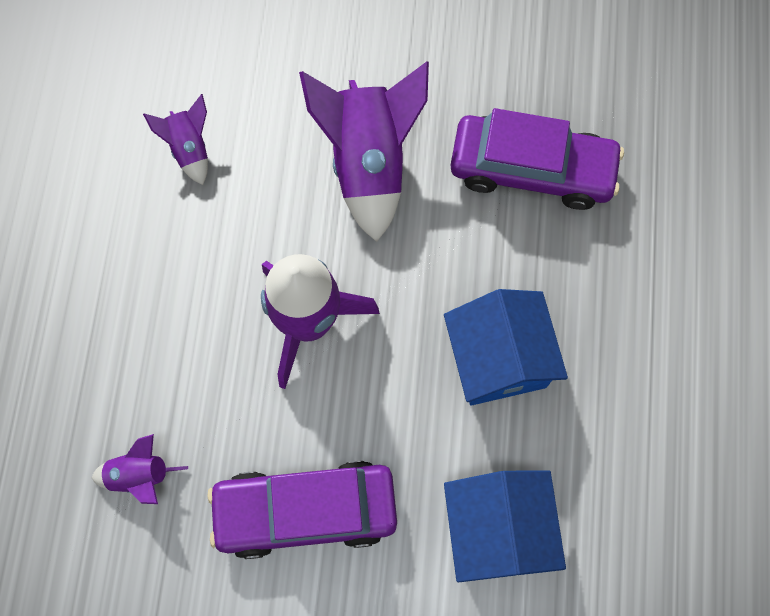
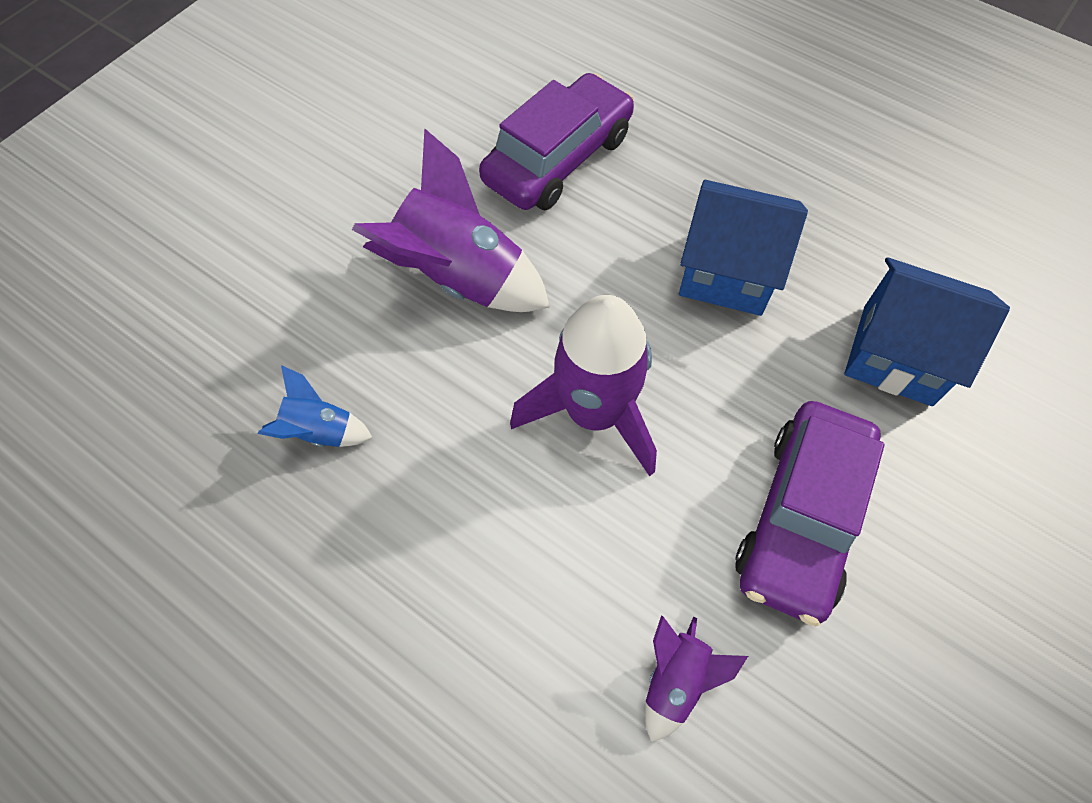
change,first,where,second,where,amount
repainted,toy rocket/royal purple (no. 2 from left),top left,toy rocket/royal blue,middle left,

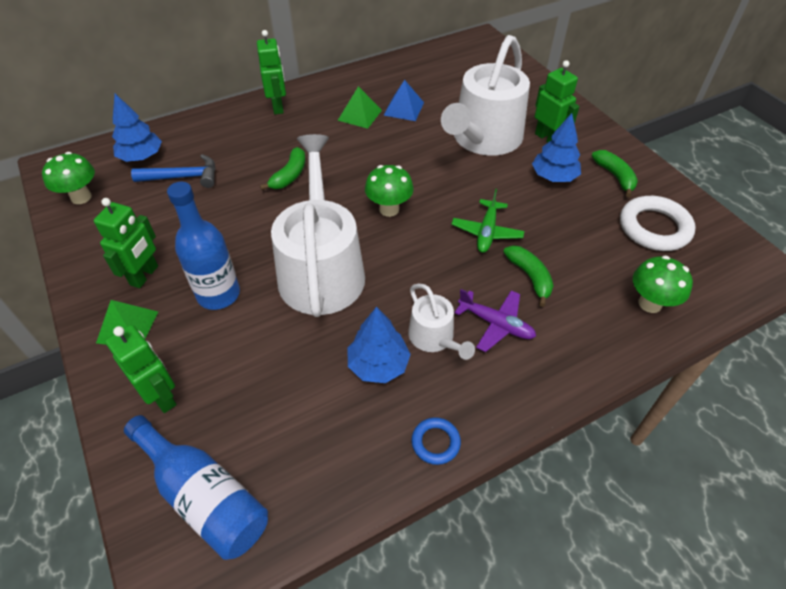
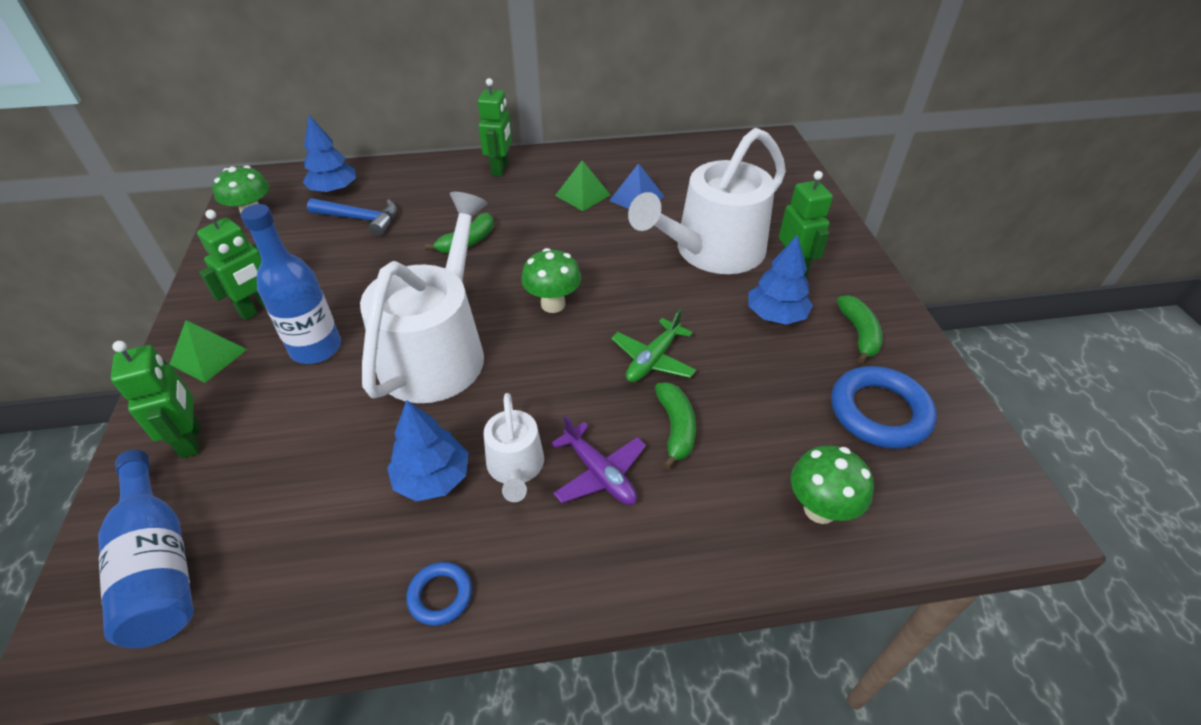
change,first,where,second,where,amount
repainted,ring/pure white,middle right,ring/royal blue (no. 2 from left),middle right,

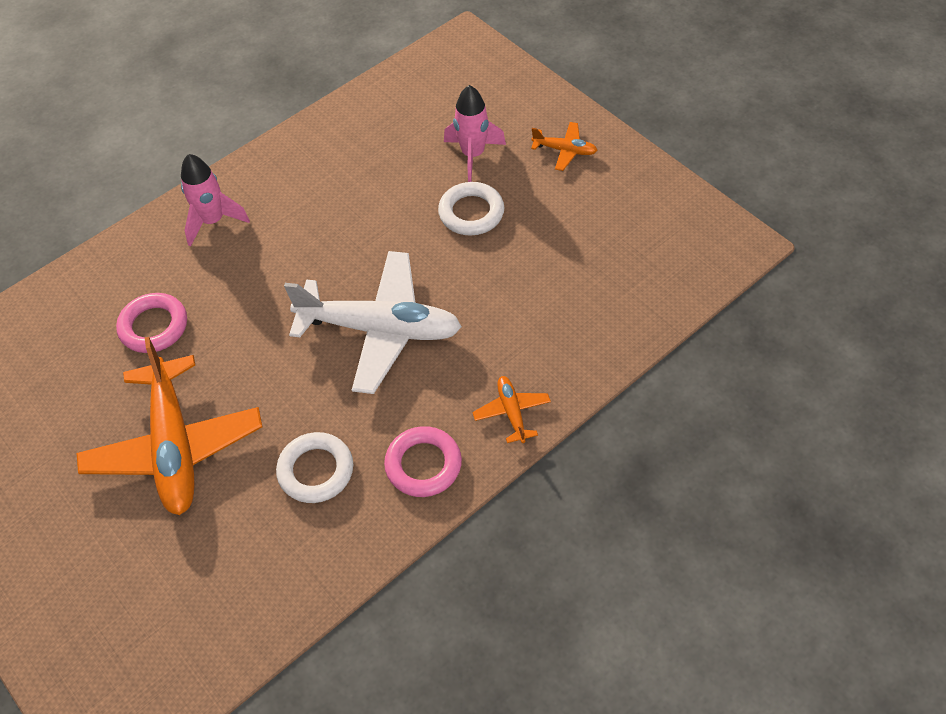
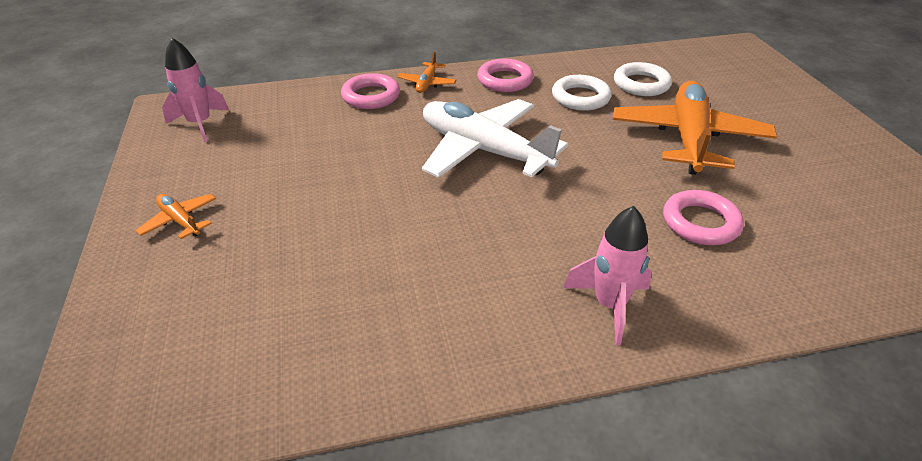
change,first,where,second,where,amount
new,,,ring/rosy (no. 1 from left),top centre,
shifted,ring/pure white (no. 2 from left),top centre,,top right,
shifted,toy rocket/rosy (no. 2 from left in the first image),top centre,toy rocket/rosy (no. 1 from left),top left,

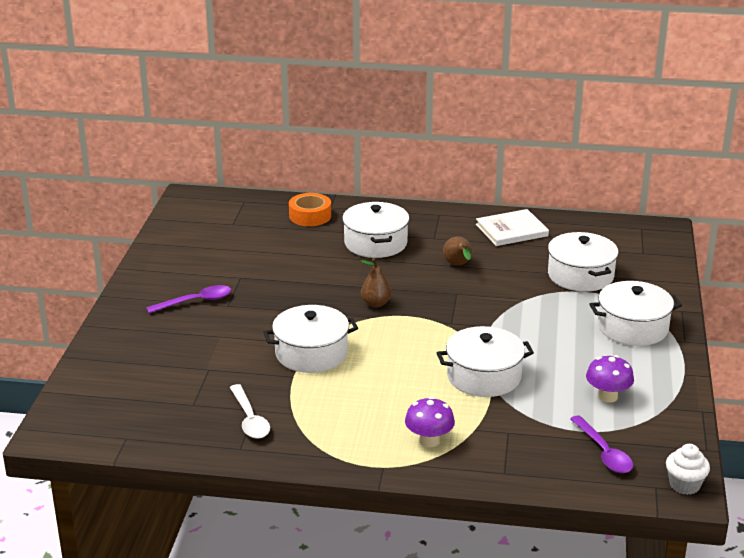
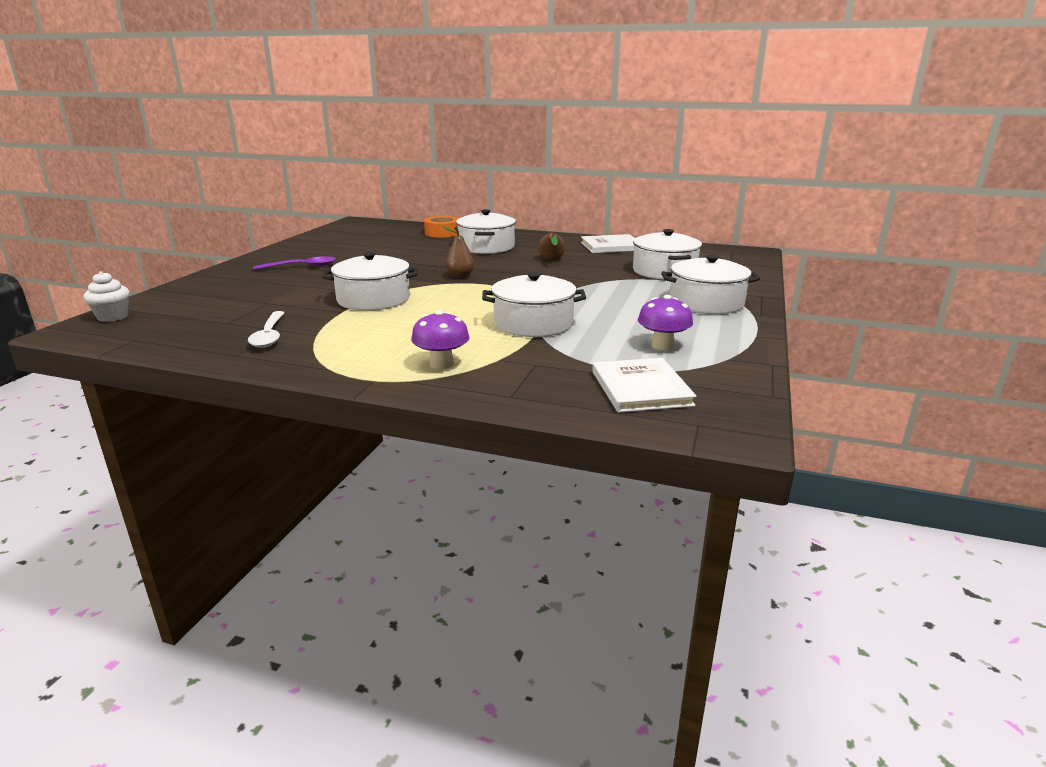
change,first,where,second,where,amount
shifted,cupcake/pure white,bottom right,,middle left,
swapped,tablespoon/royal purple (no. 2 from left),bottom right,hardcover/pure white (no. 2 from left),centre,

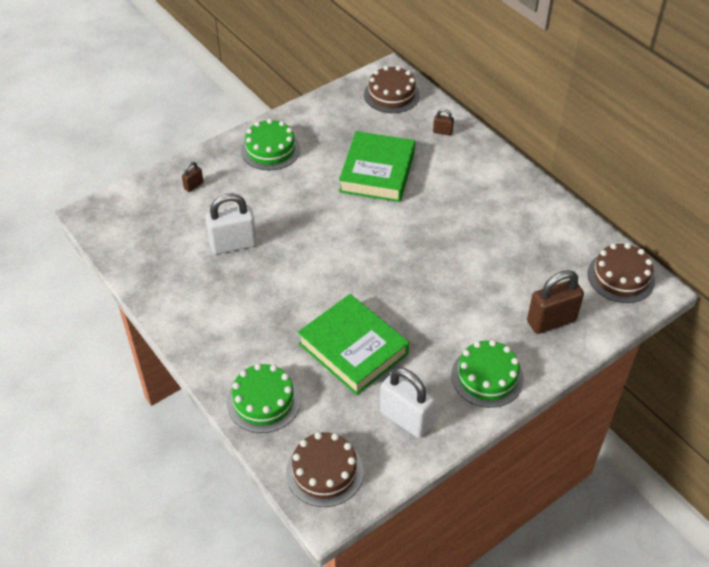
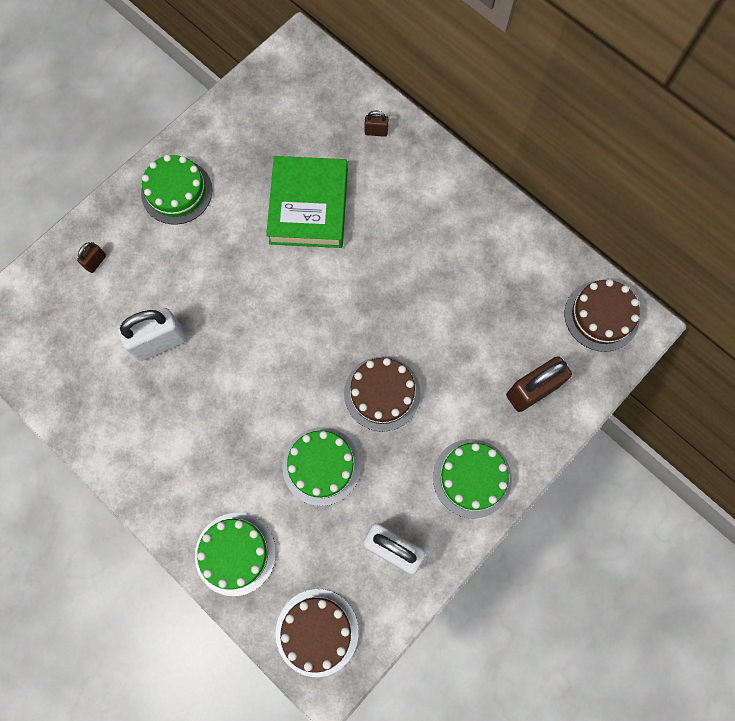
change,first,where,second,where,amount
shifted,layer cake/russet (no. 2 from left),top centre,,centre,
swapped,hardcover/leaf-green (no. 1 from left),centre,layer cake/leaf-green (no. 3 from left),centre,

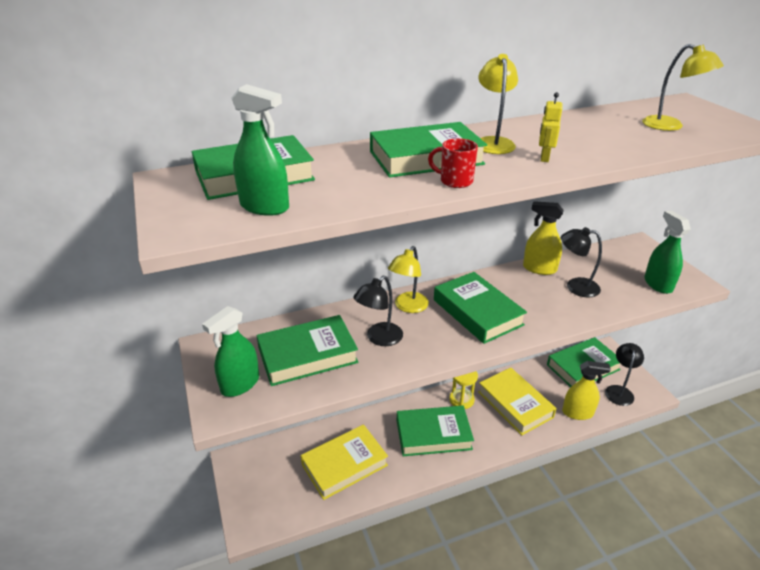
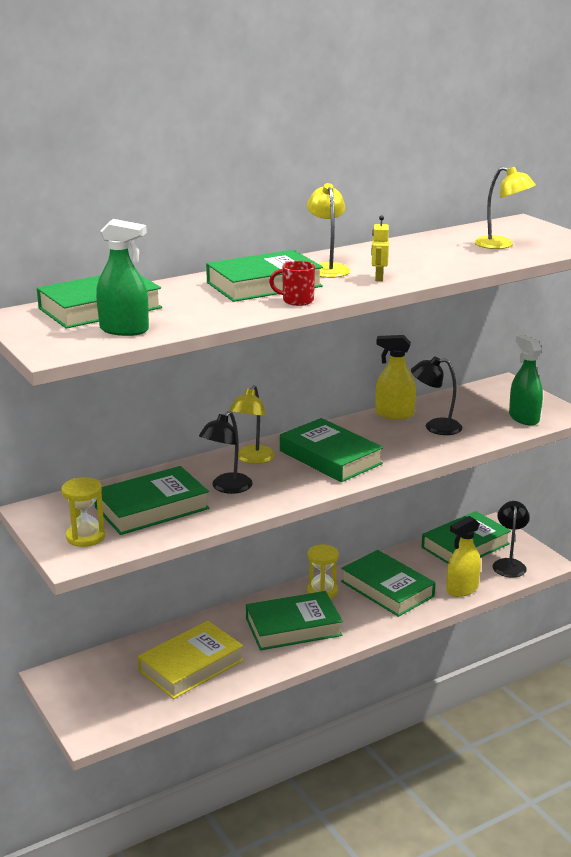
change,first,where,second,where,amount
swapped,sprayer/leaf-green (no. 1 from left),middle left,hourglass/bright yellow (no. 1 from left),middle left,
repainted,hardcover/bright yellow (no. 2 from left),bottom right,hardcover/leaf-green (no. 6 from left),bottom right,
rotated,sprayer/bright yellow (no. 2 from left),bottom right,,middle right,150 degrees clockwise

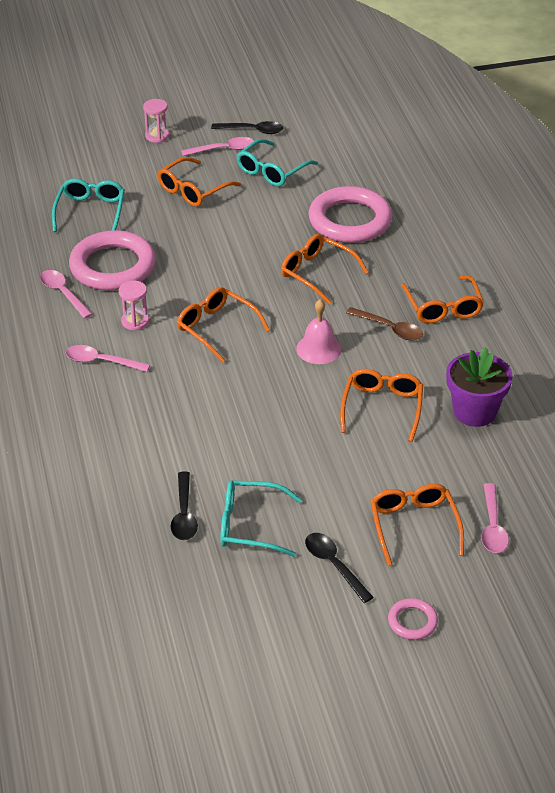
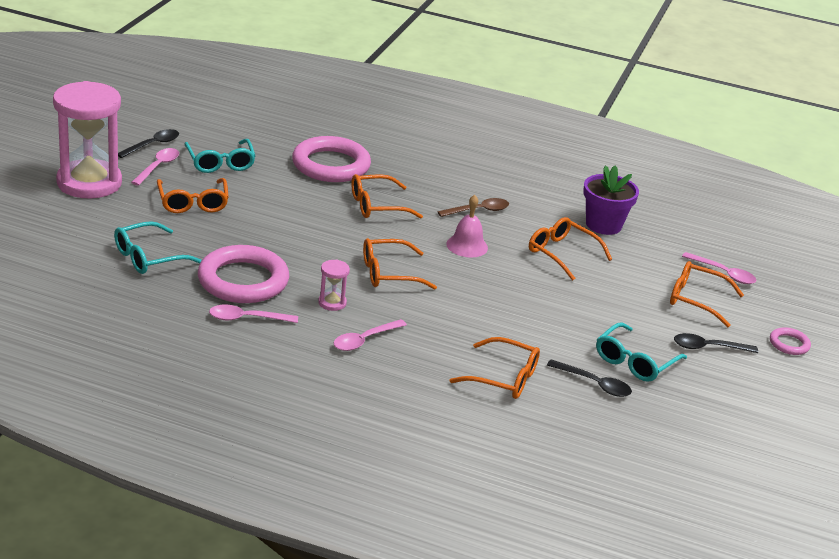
change,first,where,second,where,amount
shifted,eyeglasses/bright orange (no. 6 from left in the first image),middle right,eyeglasses/bright orange (no. 4 from left),centre,
rotated,eyeglasses/turquoise (no. 1 from left),top left,,middle left,75 degrees counterclockwise
scaled,hourglass/rosy (no. 2 from left in the first image),top left,hourglass/rosy (no. 1 from left),top left,x2.49

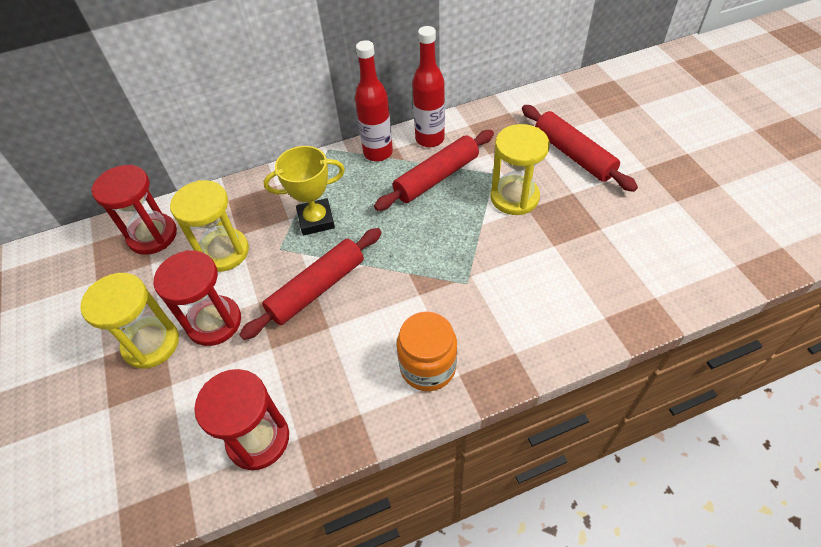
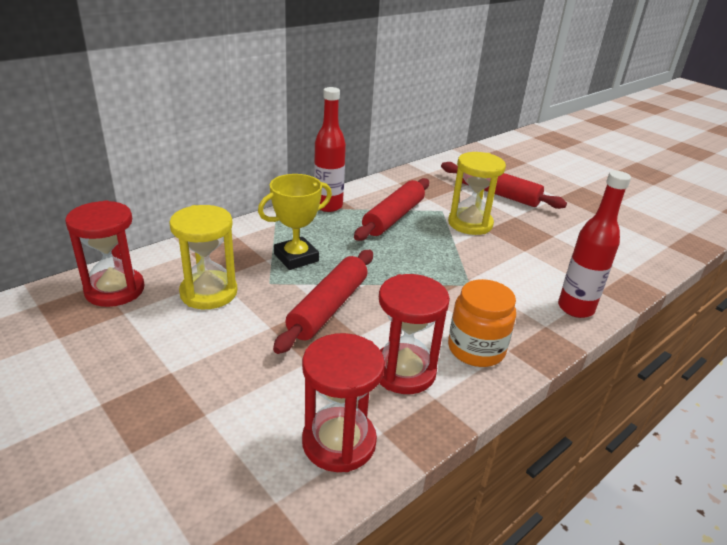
change,first,where,second,where,amount
gone,hourglass/bright yellow (no. 1 from left),middle left,,,
shifted,hourglass/crimson (no. 2 from left in the first image),middle left,hourglass/crimson (no. 3 from left),centre,
shifted,flask/crimson (no. 2 from left),top centre,,middle right,

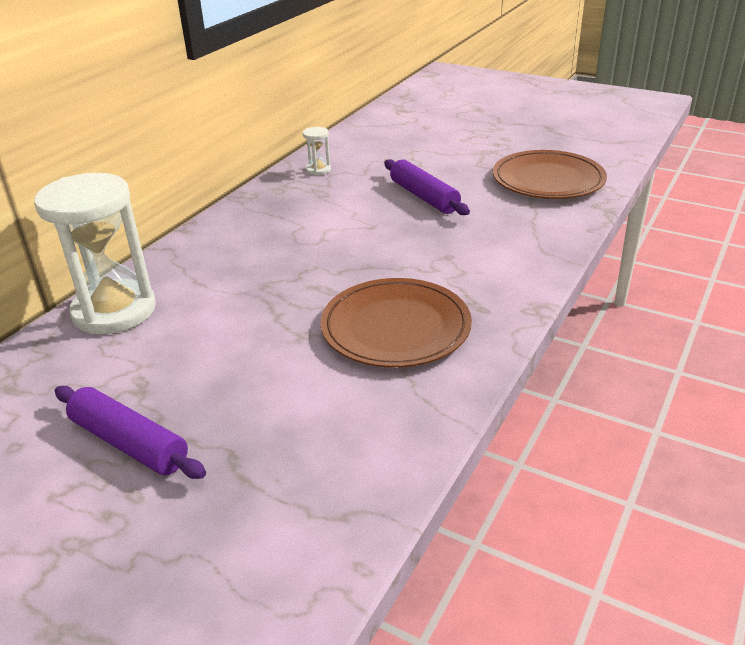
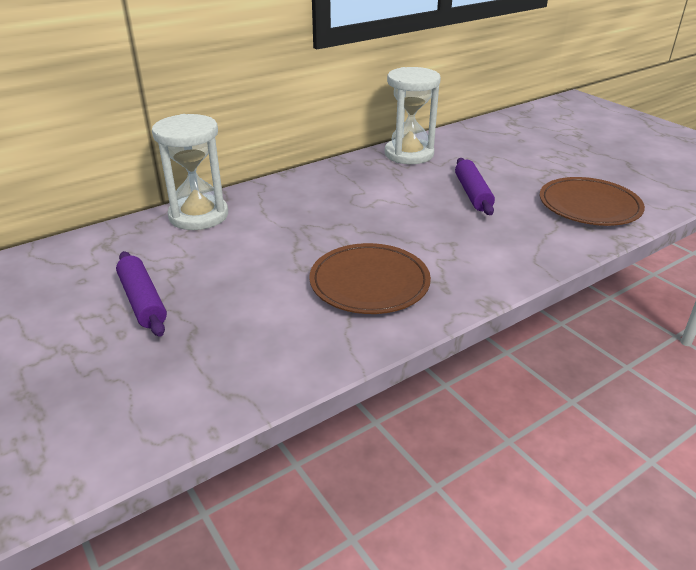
change,first,where,second,where,amount
scaled,hourglass/pure white (no. 2 from left),top centre,,top centre,x2.42

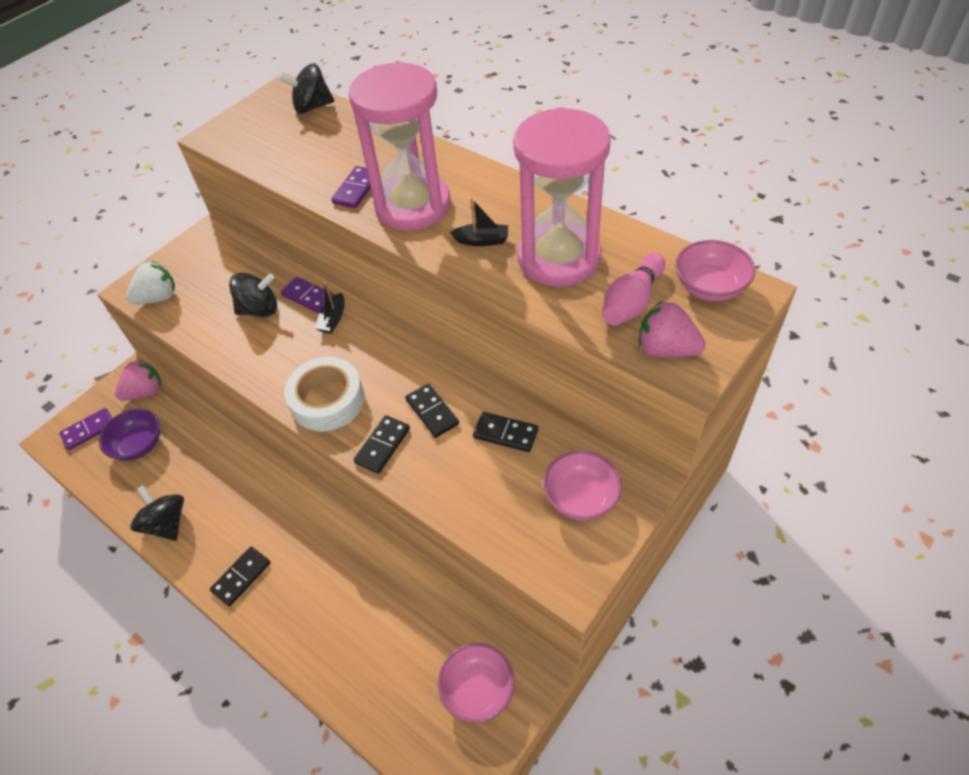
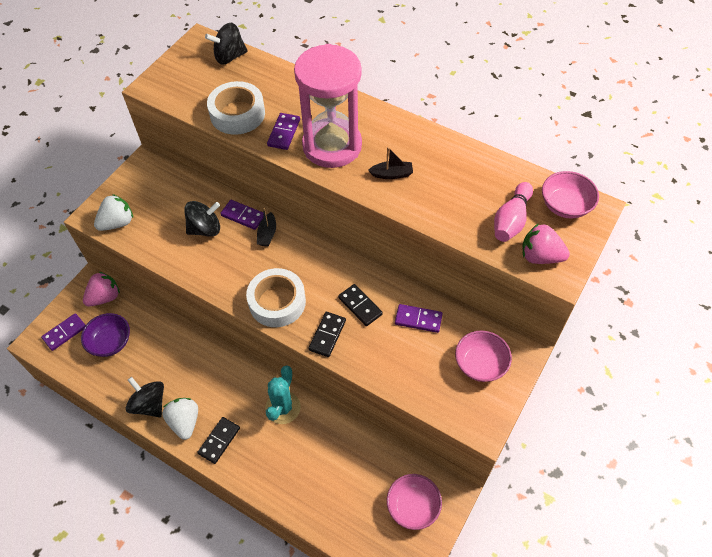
change,first,where,second,where,amount
gone,hourglass/rosy (no. 2 from left),top centre,,,
new,,,strawberry/pure white (no. 2 from left),bottom left,
new,,,sticky tape/pure white (no. 1 from left),top left,
new,,,cactus/turquoise,bottom centre,
repainted,domino piece/ebony (no. 4 from left),centre,domino piece/royal purple (no. 4 from left),centre,

